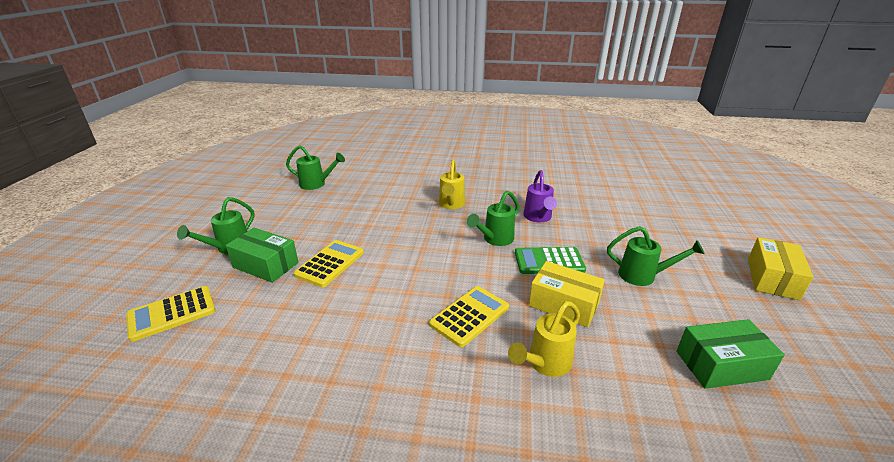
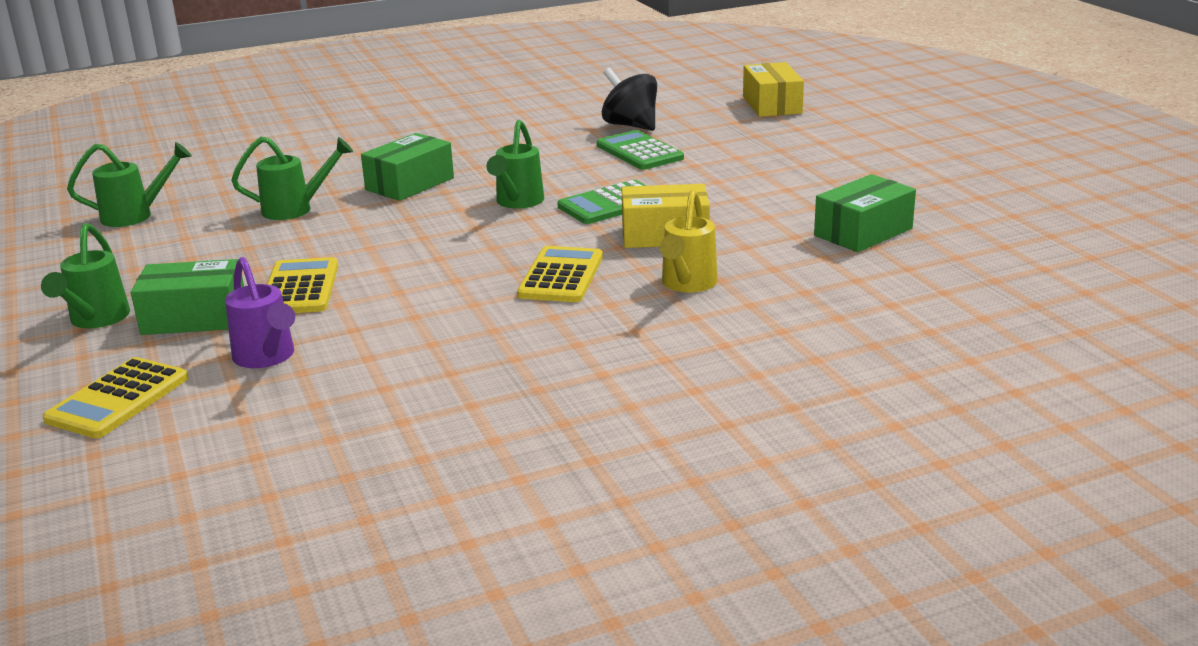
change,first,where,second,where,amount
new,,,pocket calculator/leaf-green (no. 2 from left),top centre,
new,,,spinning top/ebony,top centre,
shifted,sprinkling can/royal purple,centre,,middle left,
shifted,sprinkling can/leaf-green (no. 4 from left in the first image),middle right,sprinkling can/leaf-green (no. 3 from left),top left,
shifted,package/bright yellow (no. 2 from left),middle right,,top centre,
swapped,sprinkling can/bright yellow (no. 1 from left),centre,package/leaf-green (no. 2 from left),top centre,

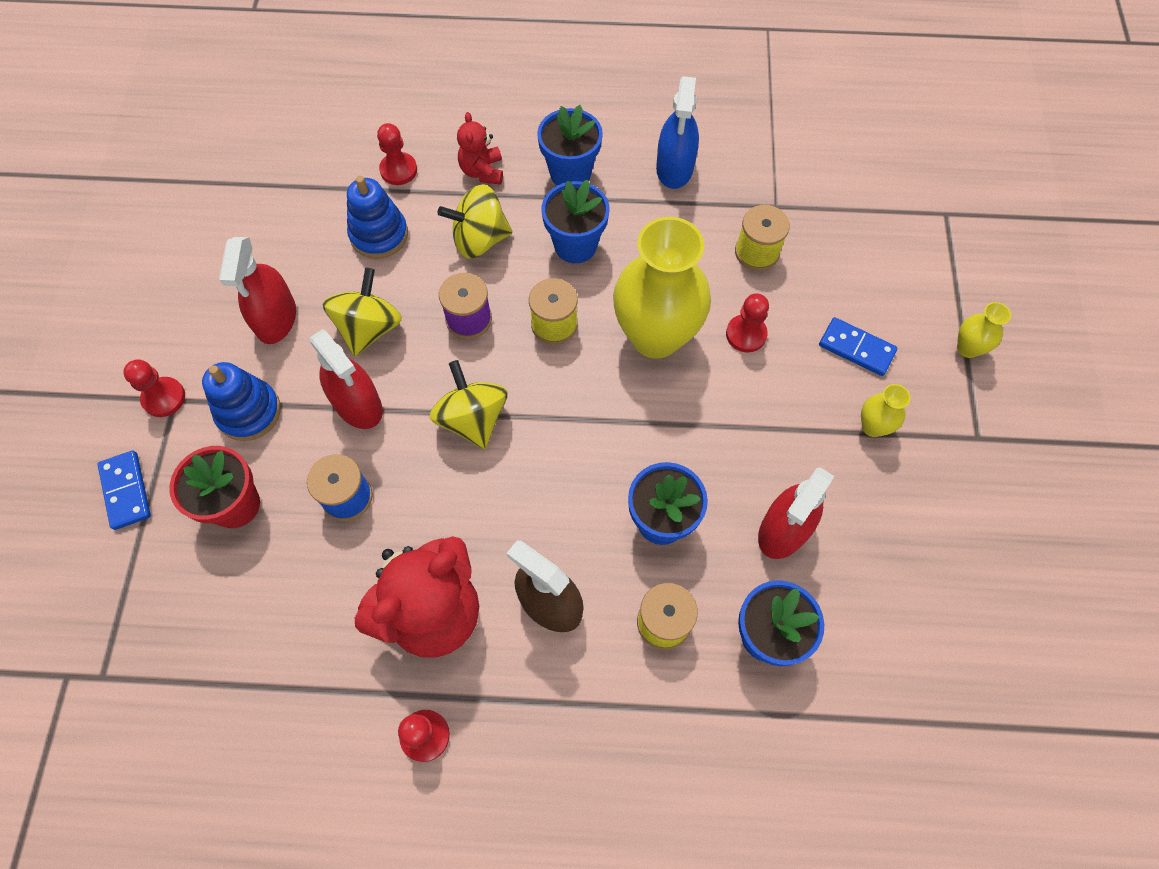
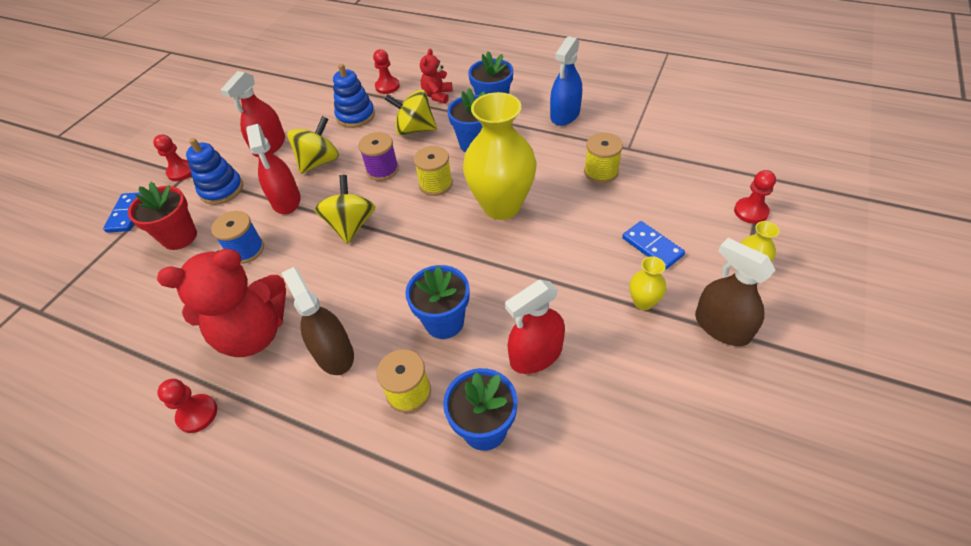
change,first,where,second,where,amount
new,,,sprayer/russet (no. 2 from left),middle right,
shifted,game pawn/crimson (no. 4 from left),centre,,middle right,

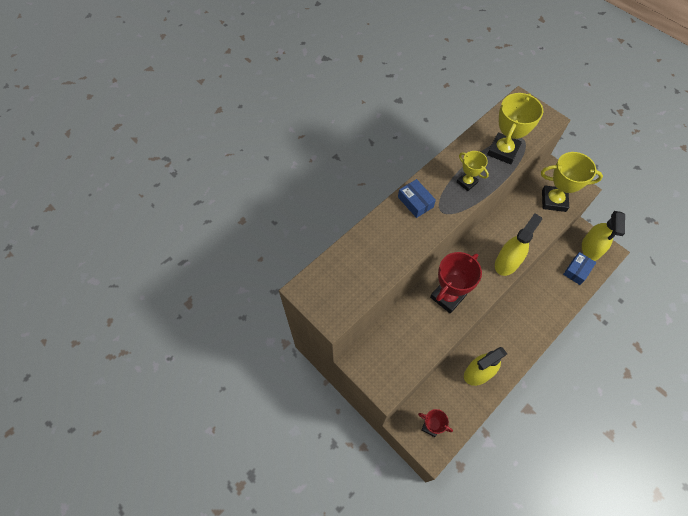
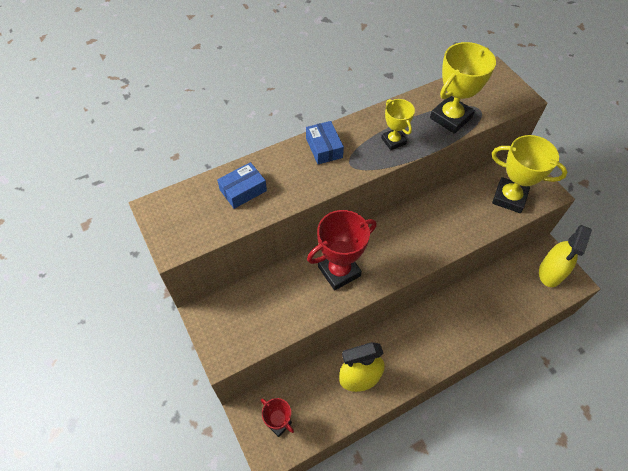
change,first,where,second,where,amount
gone,sprayer/bright yellow (no. 2 from left),middle right,,,
shifted,package/royal blue (no. 2 from left in the first image),middle right,package/royal blue (no. 1 from left),centre,

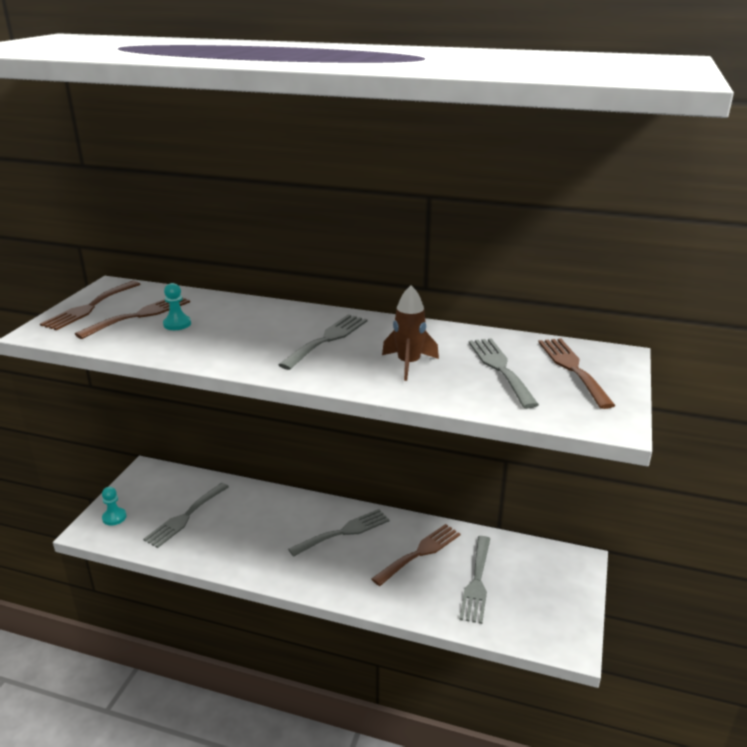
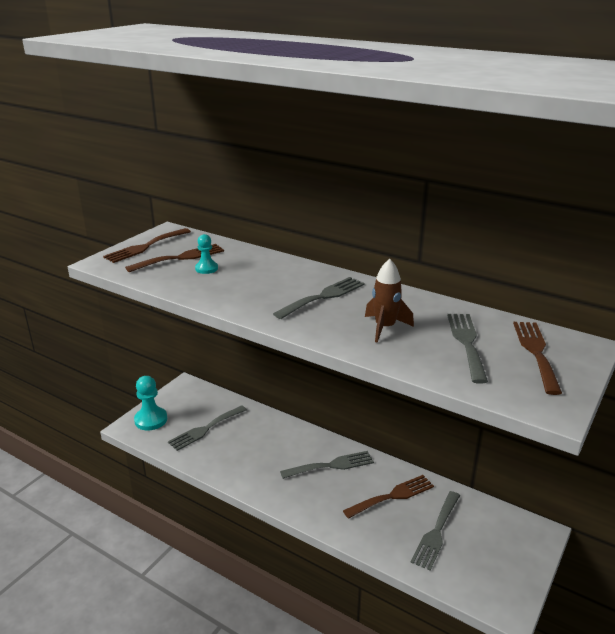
change,first,where,second,where,amount
scaled,game pawn/turquoise (no. 1 from left),bottom left,,middle left,x1.70

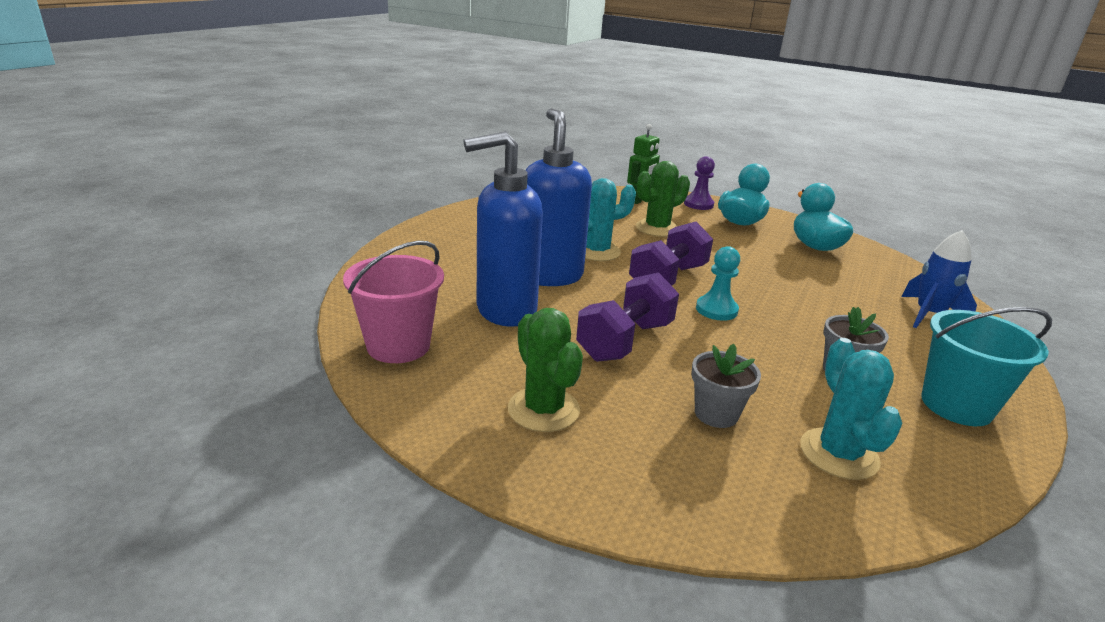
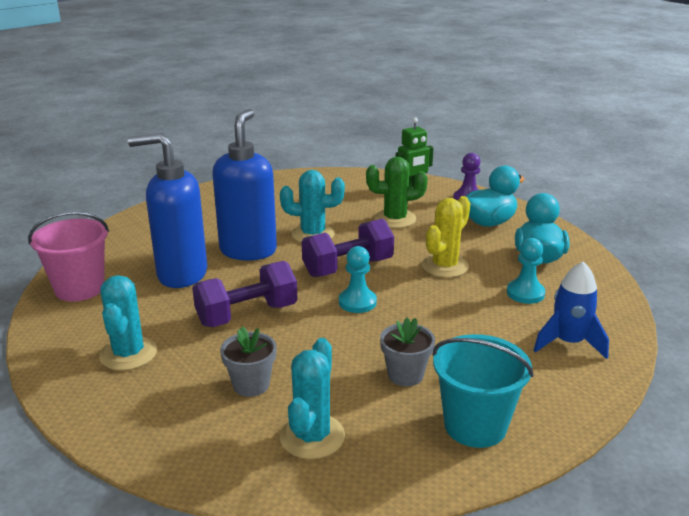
change,first,where,second,where,amount
new,,,cactus/bright yellow,centre,
new,,,game pawn/turquoise (no. 2 from left),middle right,
repainted,cactus/leaf-green (no. 1 from left),centre,cactus/turquoise (no. 1 from left),middle left,

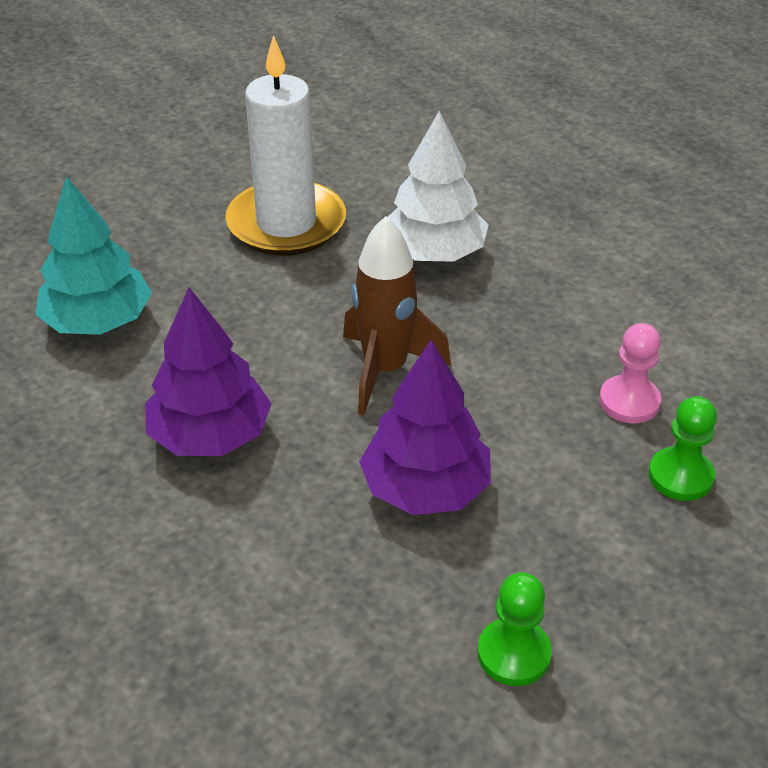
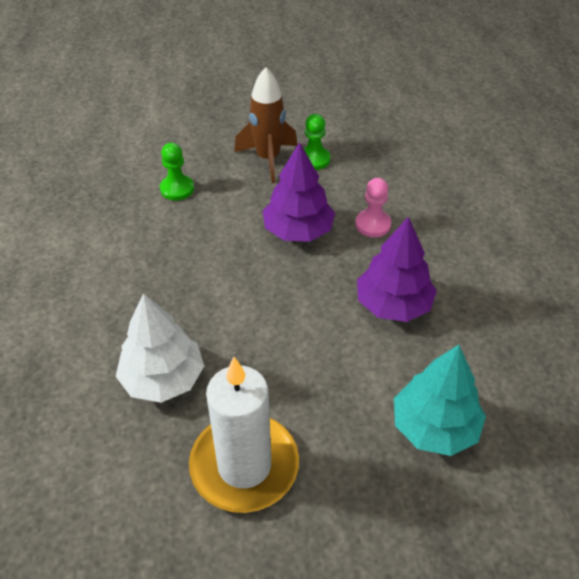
change,first,where,second,where,amount
shifted,toy rocket/russet,centre,,top centre,
shifted,game pawn/rosy,middle right,,centre,

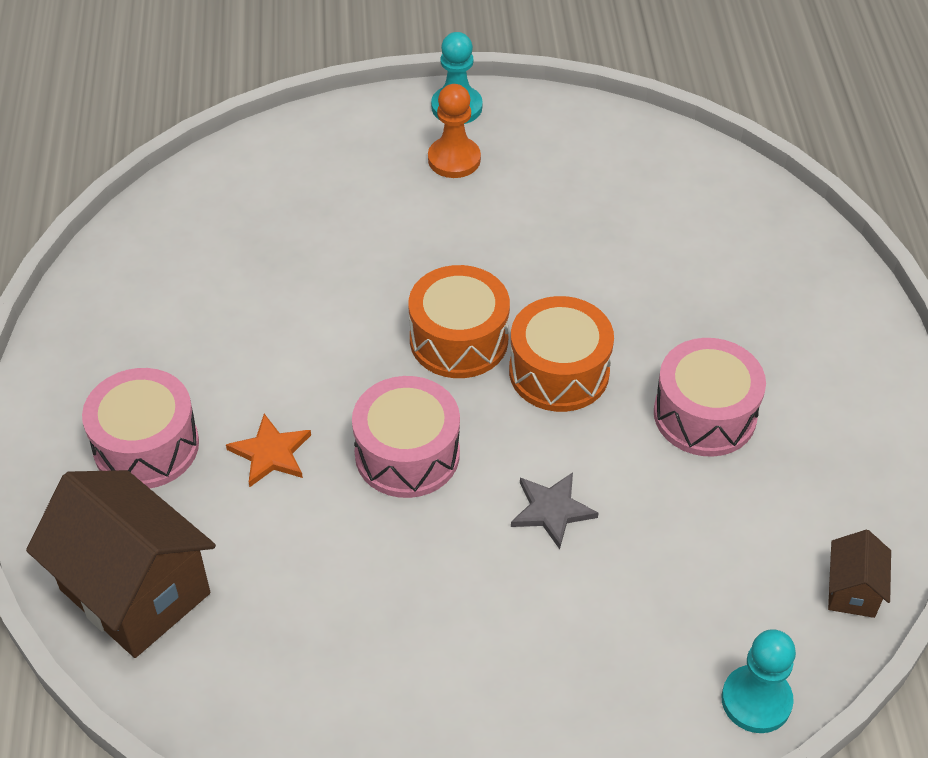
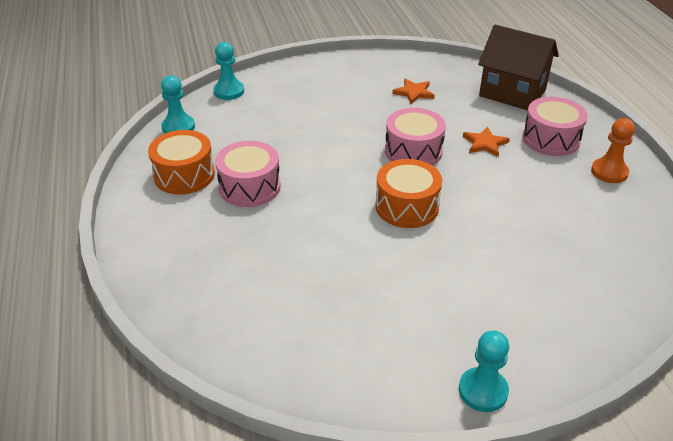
change,first,where,second,where,amount
gone,five-pointed star/ash-grey,bottom centre,,,
new,,,five-pointed star/bright orange (no. 1 from left),top centre,
shifted,game pawn/bright orange,top centre,,middle right,
shifted,toy drum/bright orange (no. 2 from left in the first image),centre,toy drum/bright orange (no. 1 from left),middle left,
swapped,toy house/russet (no. 2 from left),bottom right,game pawn/turquoise (no. 1 from left),top left,

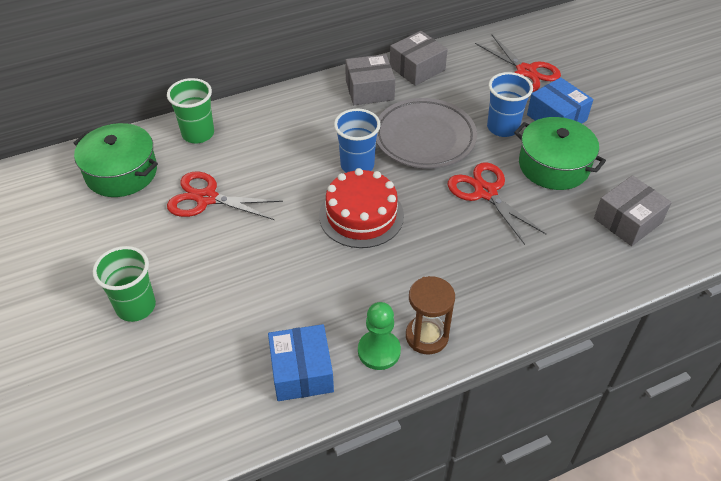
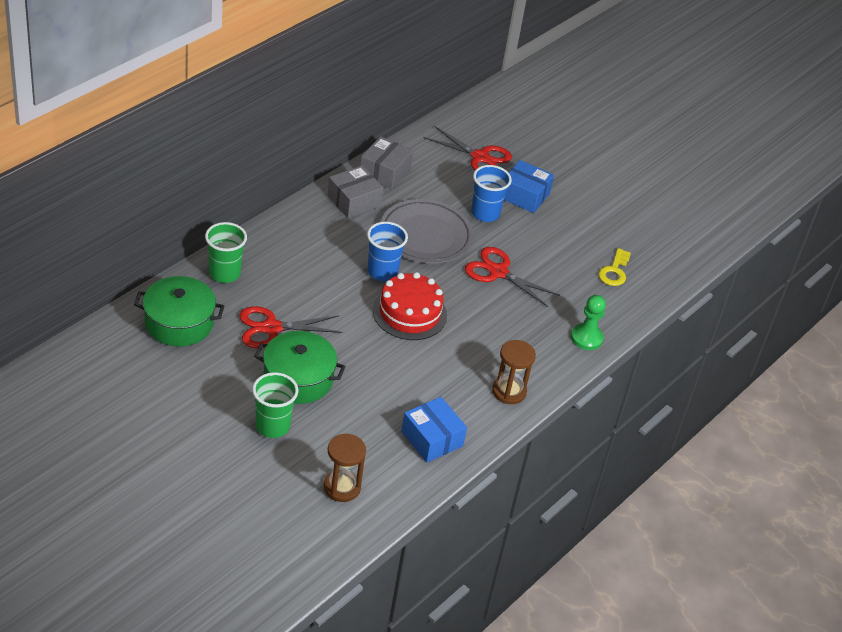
change,first,where,second,where,amount
new,,,hourglass/russet (no. 1 from left),bottom centre,
shifted,game pawn/leaf-green,bottom centre,,middle right,
shifted,cooking pot/leaf-green (no. 2 from left),top right,,centre,
swapped,package/ash-grey (no. 3 from left),middle right,door key/bright yellow,middle right,

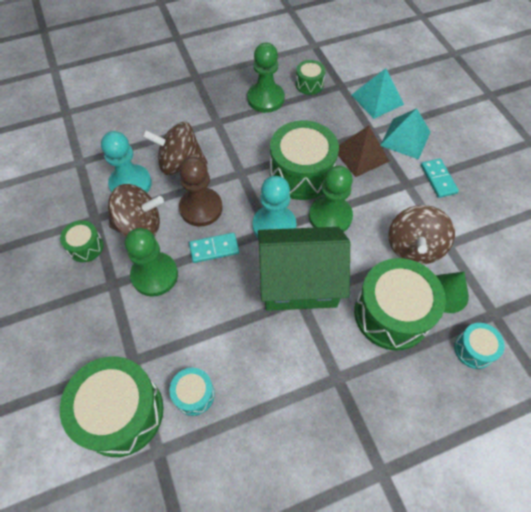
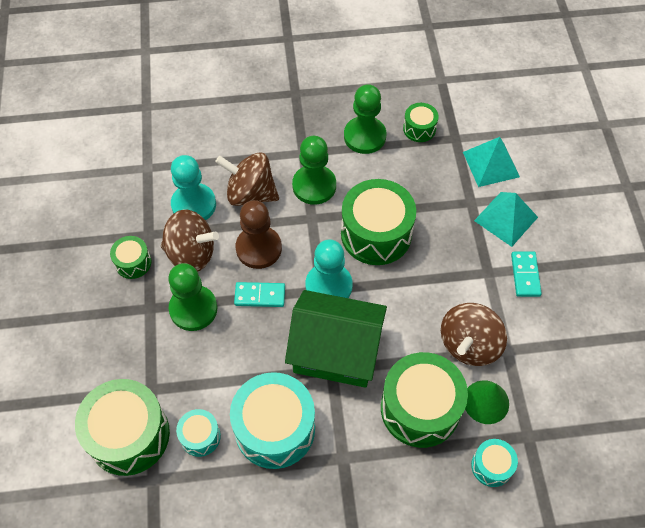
change,first,where,second,where,amount
gone,pyramid shape/russet,top right,,,
new,,,toy drum/turquoise (no. 2 from left),bottom centre,
shifted,game pawn/leaf-green (no. 3 from left in the first image),centre,game pawn/leaf-green (no. 2 from left),top centre,

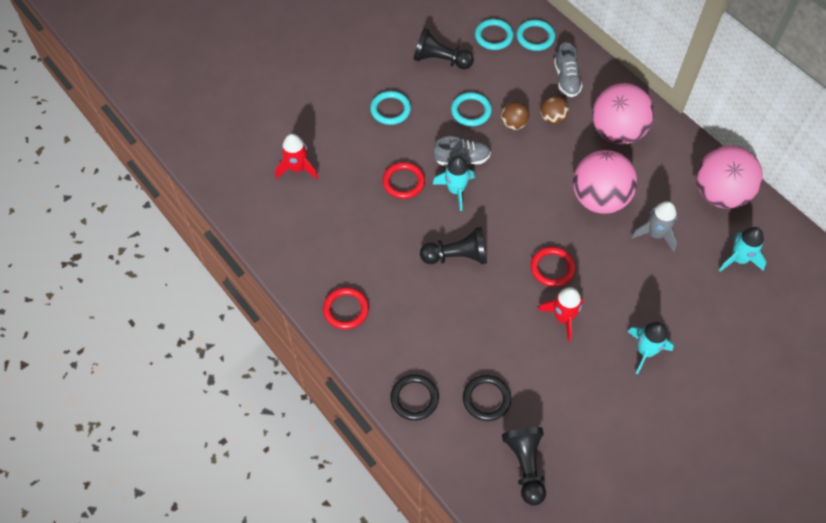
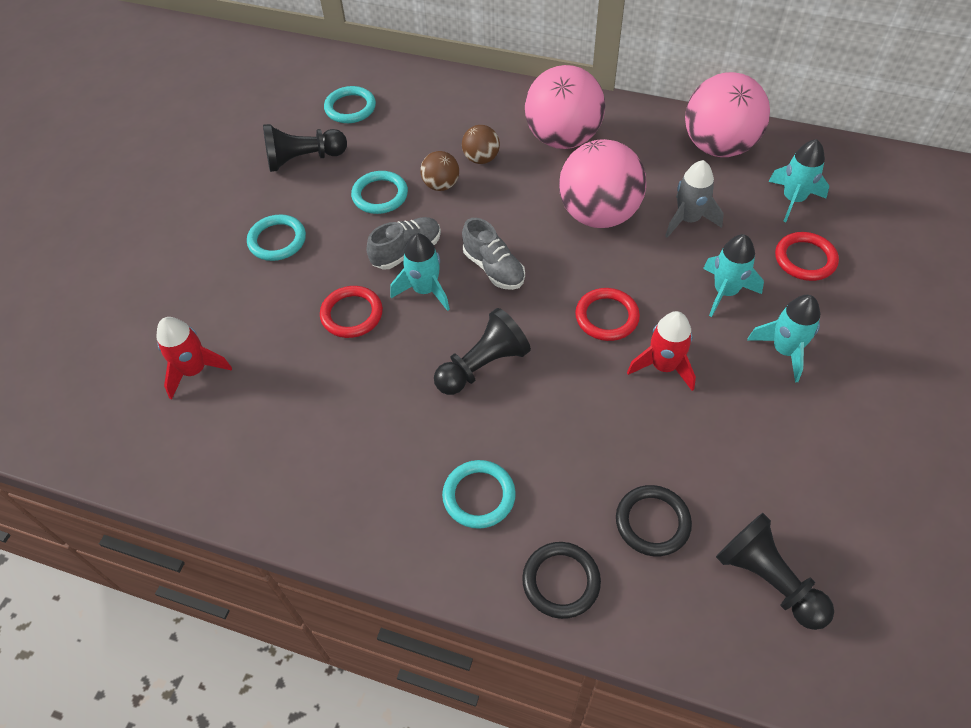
change,first,where,second,where,amount
new,,,toy rocket/turquoise (no. 2 from left),middle right,
shifted,ring/crimson (no. 1 from left in the first image),centre,ring/crimson (no. 3 from left),middle right,
shifted,ring/turquoise (no. 4 from left),top centre,,bottom centre,
shifted,lace-up shoe/ash-grey (no. 2 from left),top right,,centre,

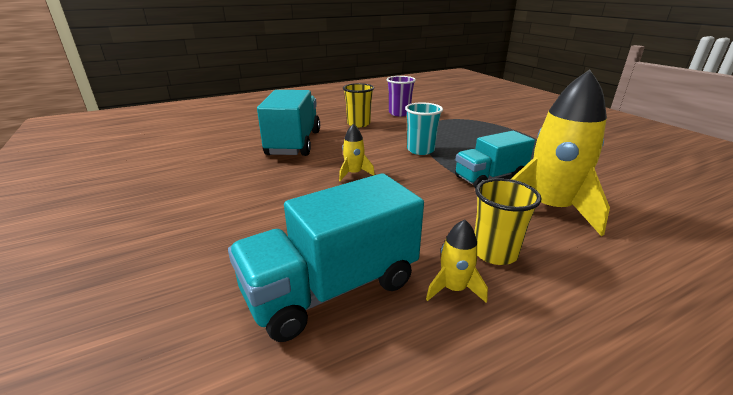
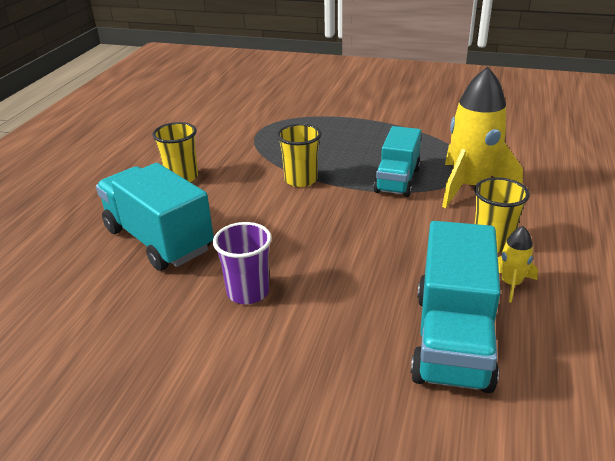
change,first,where,second,where,amount
gone,toy rocket/bright yellow (no. 1 from left),centre,,,
shifted,tumbler/royal purple,top centre,,centre,
repainted,tumbler/turquoise,top centre,tumbler/bright yellow (no. 2 from left),centre,

